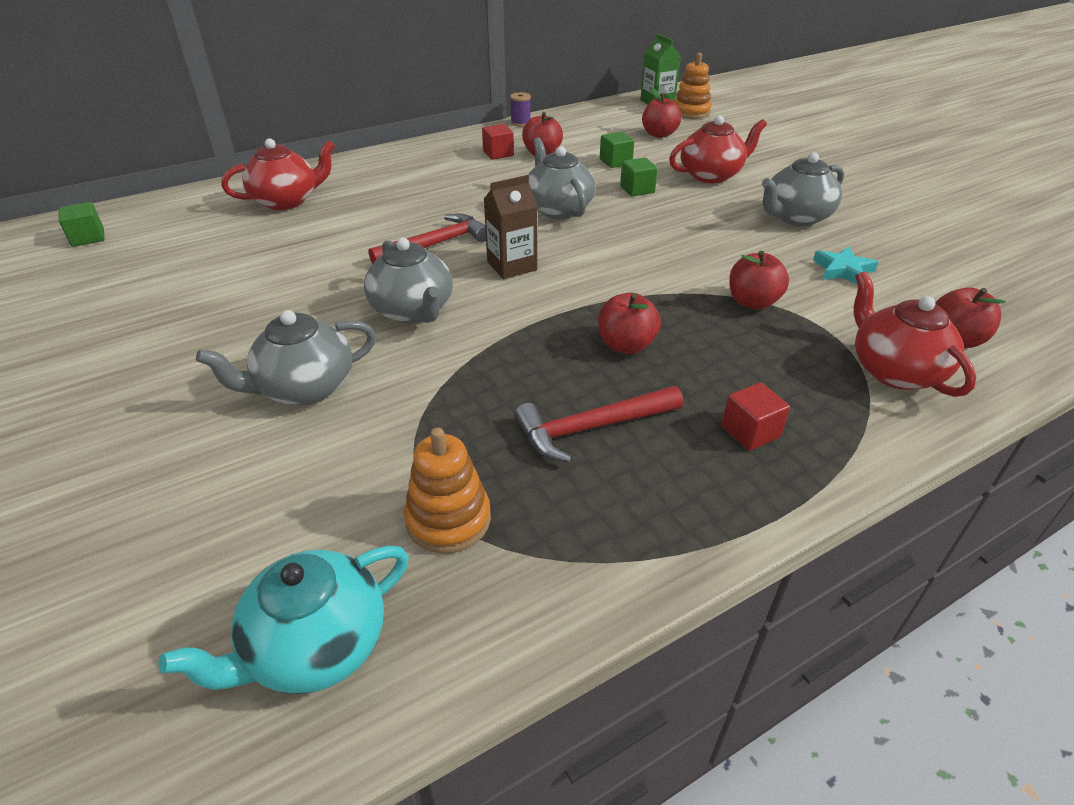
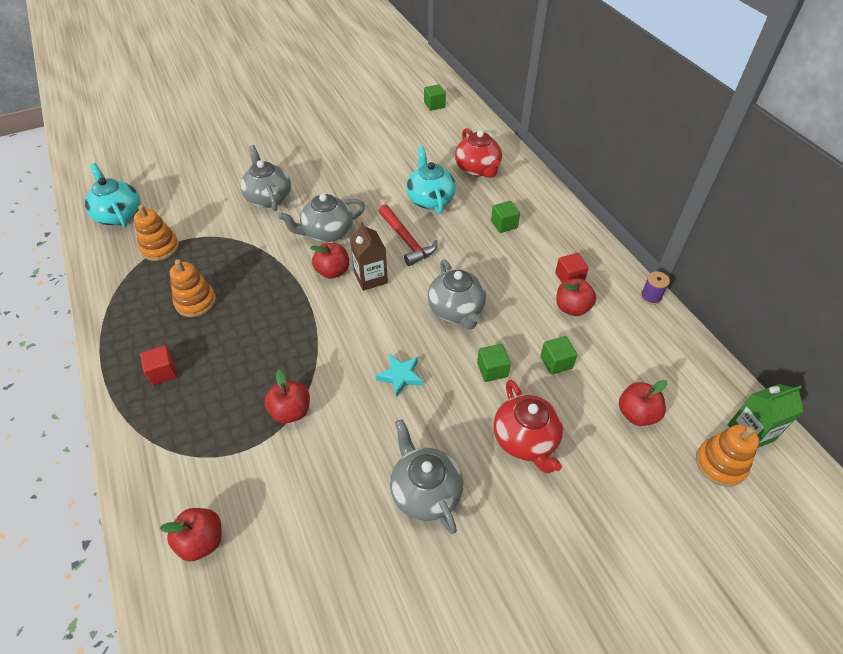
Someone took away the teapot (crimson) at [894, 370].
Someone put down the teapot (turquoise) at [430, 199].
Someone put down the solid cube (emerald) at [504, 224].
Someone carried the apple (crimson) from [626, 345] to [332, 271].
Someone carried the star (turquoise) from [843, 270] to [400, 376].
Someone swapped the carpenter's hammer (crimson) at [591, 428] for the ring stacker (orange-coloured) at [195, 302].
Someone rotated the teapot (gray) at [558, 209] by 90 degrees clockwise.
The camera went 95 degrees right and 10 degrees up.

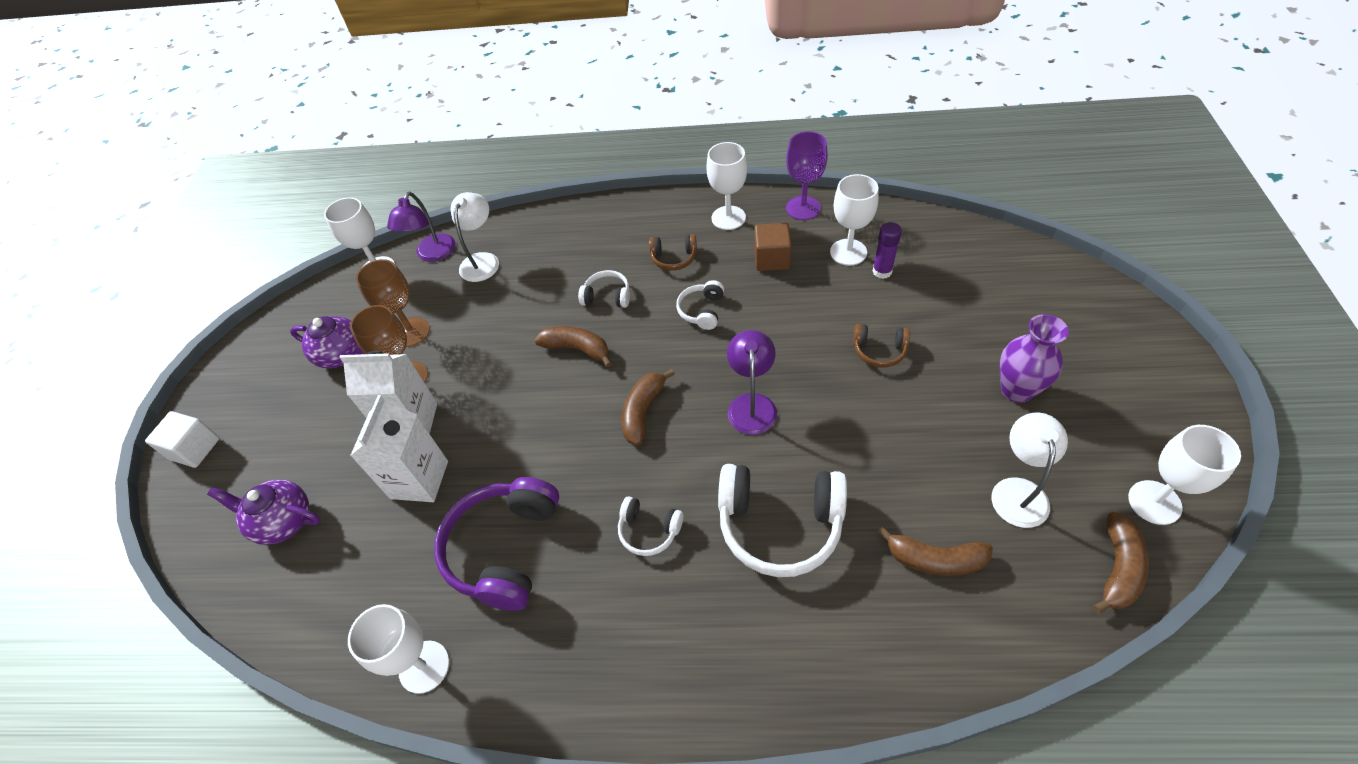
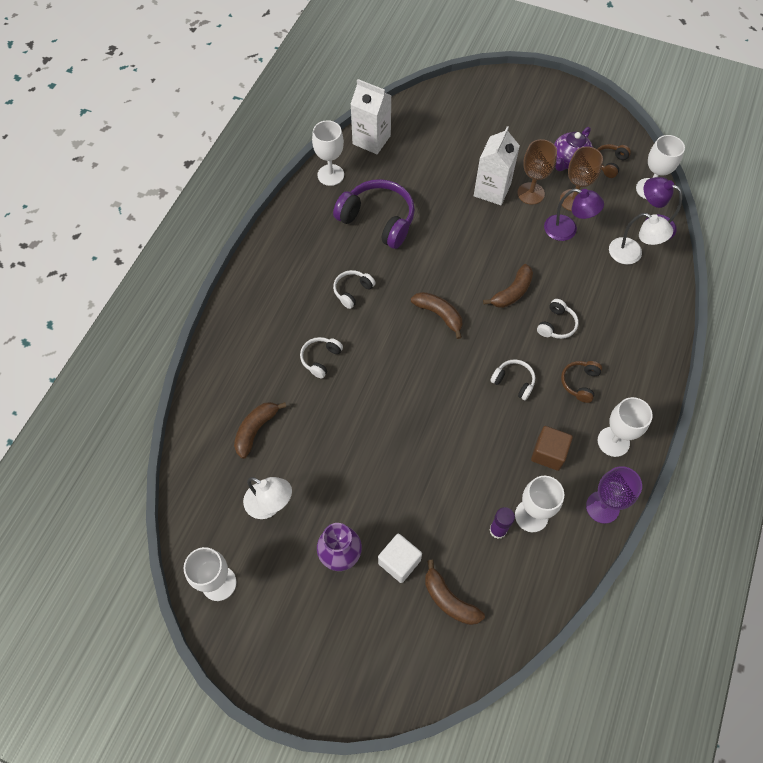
Someone took away the teapot (purple) at [283, 521].
Someone carried the solid cube (white) from [195, 449] to [399, 562].
Someone carried the milk carton (white) from [419, 479] to [371, 140].
Someone carried the reading lamp (purple) from [752, 404] to [567, 230].
Someone carried the headset (dark brown) from [879, 351] to [609, 163].
Someone carried the banana (dark brown) from [1117, 568] to [449, 600].
Someone scaled the headset (white) at [780, 524] by 0.50.
The camera went 105 degrees right and 10 degrees up.

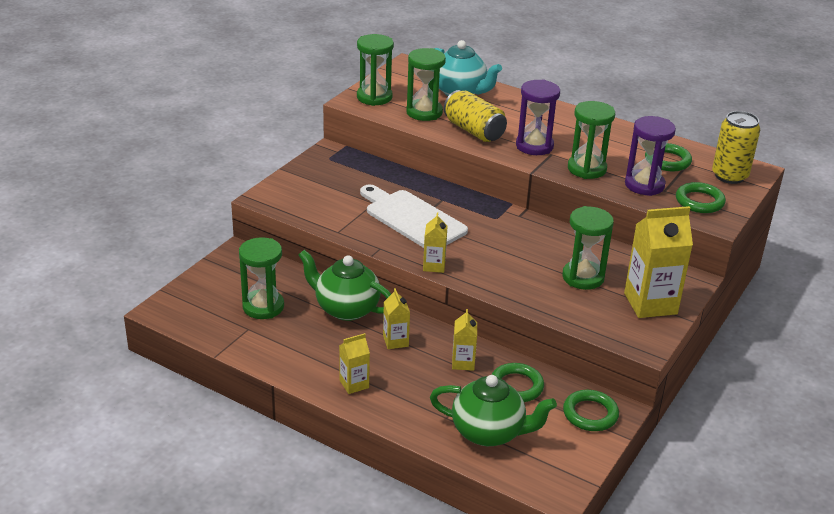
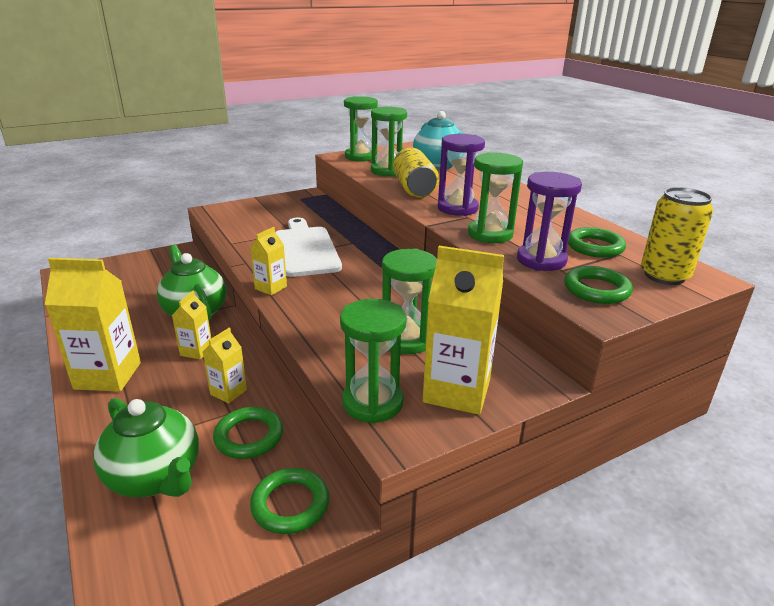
Someone carried the sand timer (emerald) from [263, 307] to [372, 403].
Someone scaled the milk carton (yellow) at [354, 384] by 1.92.
The camera went 30 degrees right and 5 degrees down.

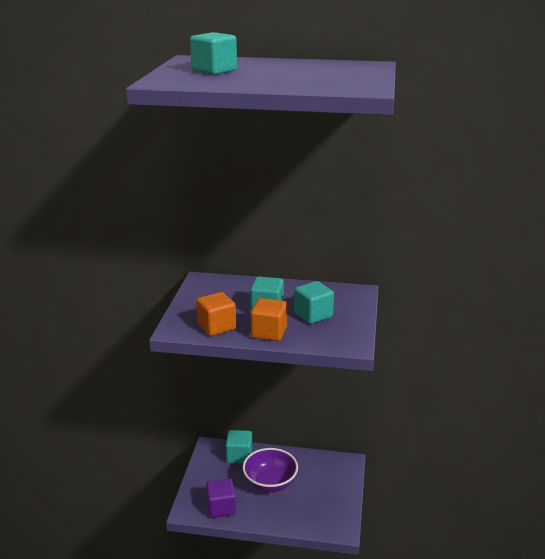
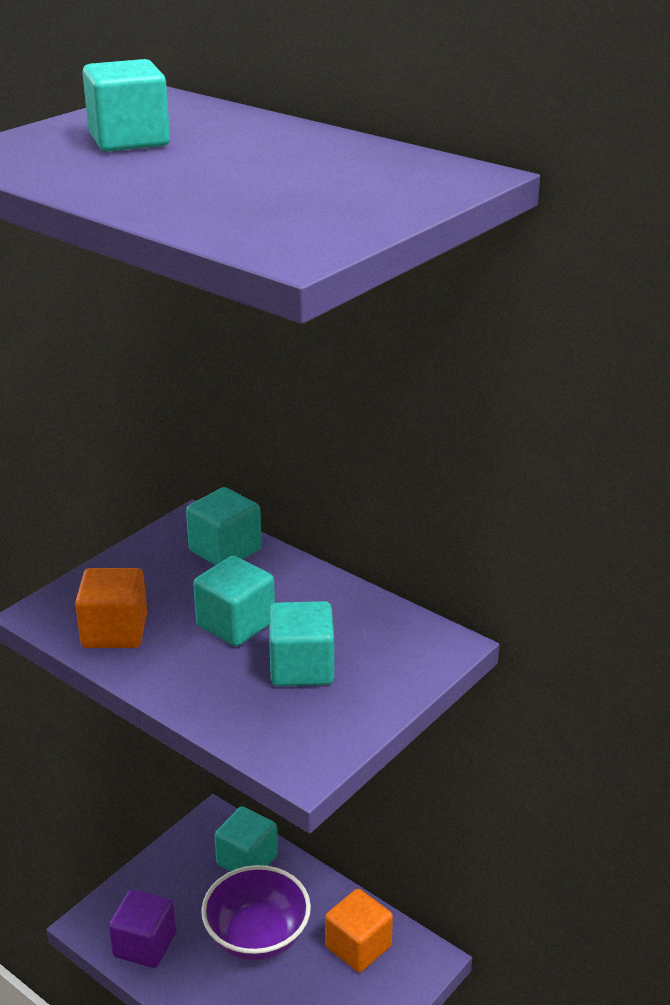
Someone put down the solid cube (turquoise) at [225, 550].
Someone carried the solid cube (orange-coloured) from [269, 332] to [358, 946].
The camera went 30 degrees right and 5 degrees up.

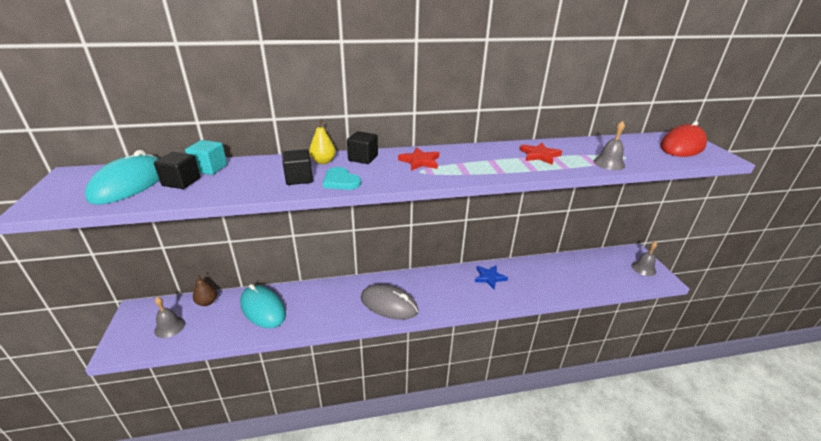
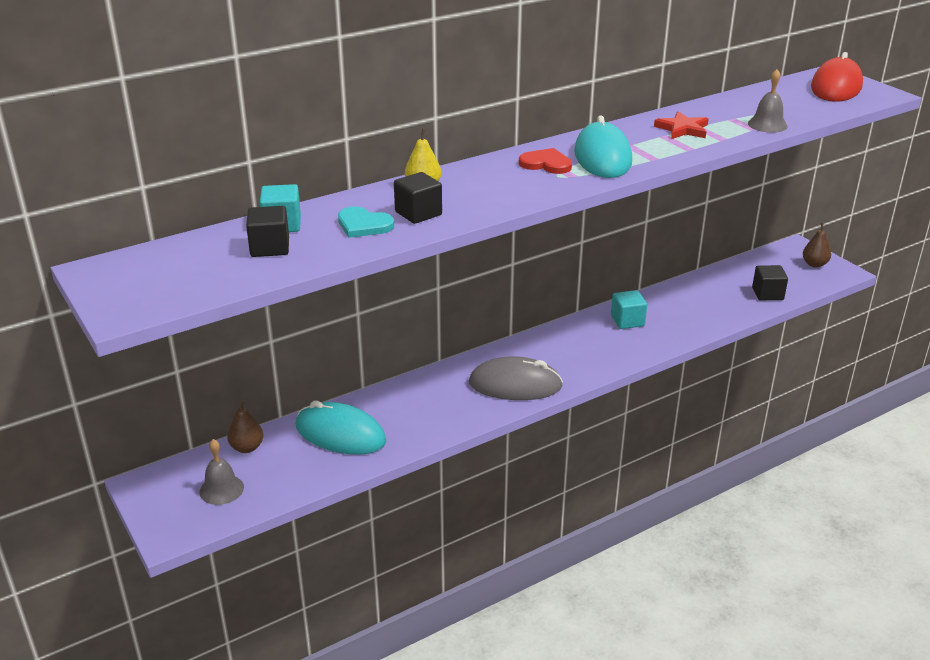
Someone carried the computer mouse (turquoise) from [129, 184] to [602, 157].
Someone carried the love heart (turquoise) from [340, 181] to [363, 225].
Someone carried the solid cube (black) from [363, 158] to [767, 294].
Someone swapped the star (crimson) at [420, 161] for the love heart (crimson) at [546, 164].
Someone swapped the star (royal blue) at [489, 277] for the solid cube (turquoise) at [627, 321].
Someone swapped the hand bell (gray) at [643, 268] for the toy pear (dark brown) at [814, 264].
The camera went 20 degrees left and 0 degrees up.

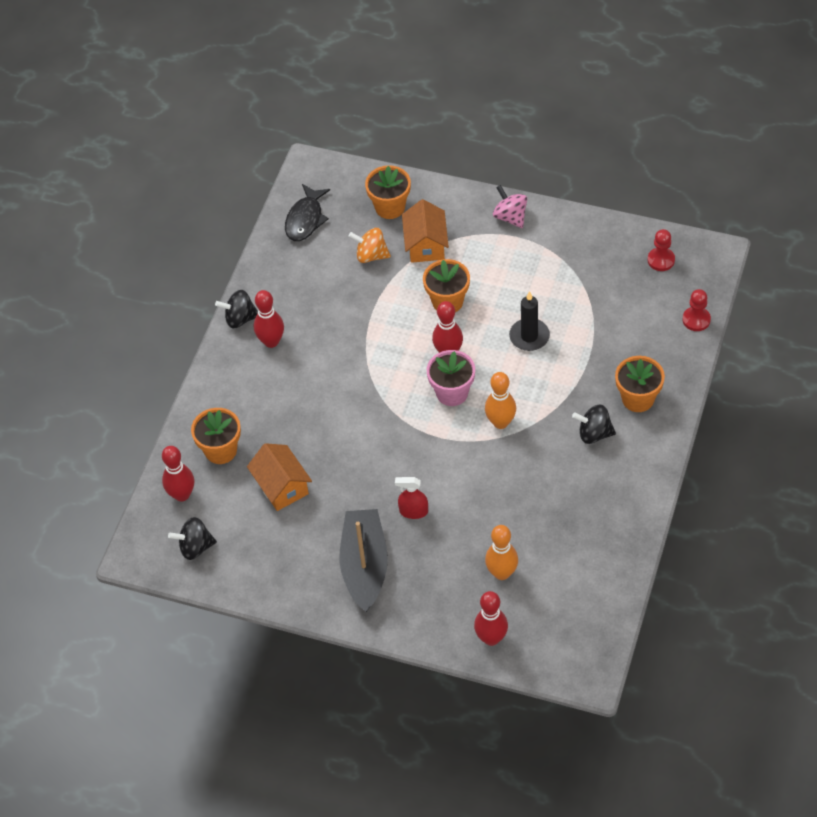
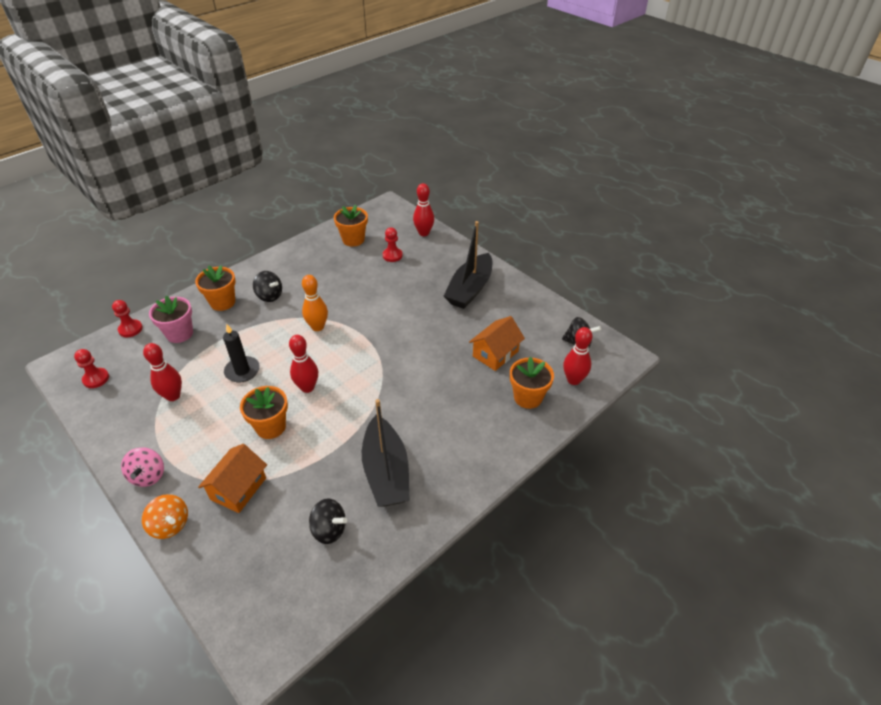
Someone took away the fish figure (black) at [305, 219].
Someone took away the spray bottle (crimson) at [413, 511].
Someone put down the toy boat (black) at [386, 472].
Someone carried the spinning top (black) from [240, 319] to [329, 530].
Someone carried the skittle (crimson) from [271, 341] to [173, 396].
Someone carried the spinning top (orange-coloured) from [371, 255] to [170, 525].
Someone carried the plant pot (orange-coloured) from [390, 207] to [353, 239].
Someone carried the plant pot (pink) from [452, 393] to [179, 334].
Someone swapped the skittle (orange-coloured) at [502, 573] for the chess pawn (crimson) at [392, 255].
Someone rotated the house (orange-coloured) at [281, 486] by 45 degrees clockwise.
The camera went 155 degrees left and 10 degrees down.

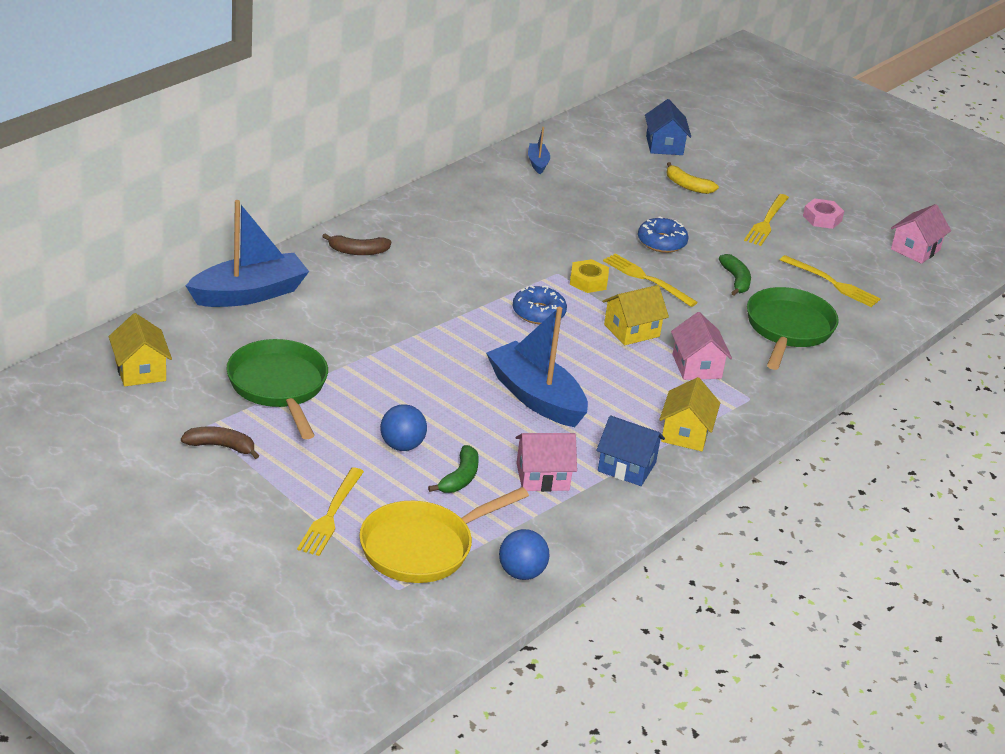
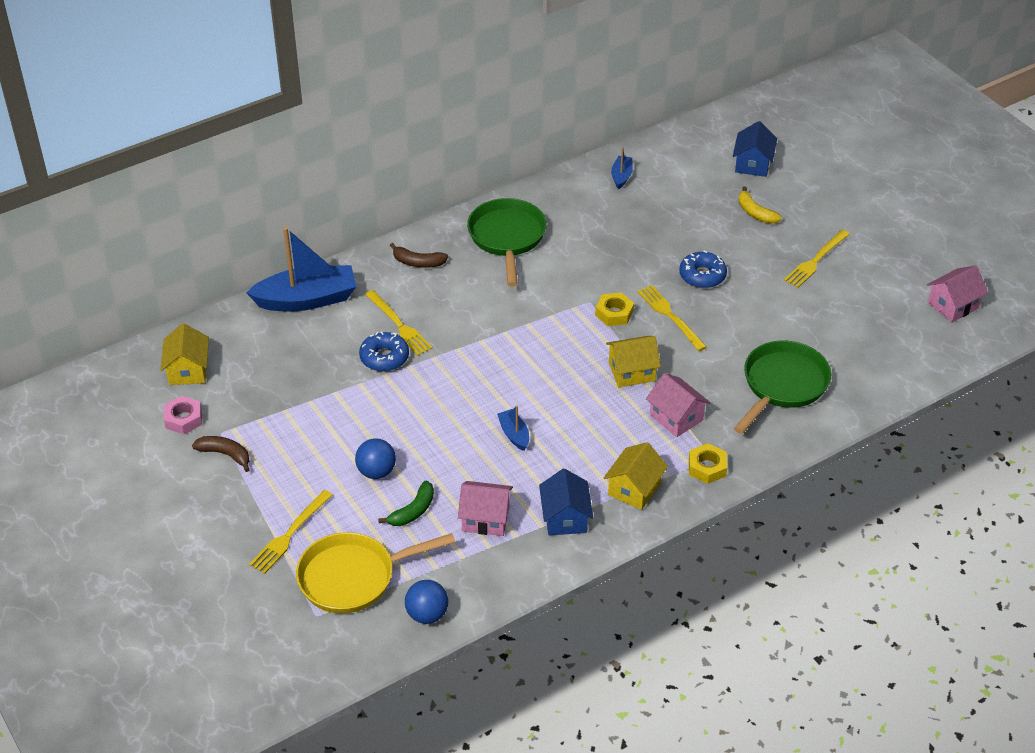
Someone took away the banana (emerald) at [736, 280].
Someone put down the nut (yellow) at [707, 467].
Someone carried the skillet (emerald) from [279, 386] to [507, 238].
Someone carried the donut (royal blue) from [538, 312] to [384, 357].
Someone carried the dinner fork (yellow) from [832, 283] to [399, 325].
Someone carried the nut (pink) from [822, 218] to [183, 419].
Someone rotated the house (royal blue) at [626, 467] by 45 degrees clockwise.
Someone rotated the house (pink) at [696, 366] by 45 degrees counterclockwise.
Someone scaled the toy boat (royal blue) at [536, 397] by 0.46.
The camera went 20 degrees right and 10 degrees up.

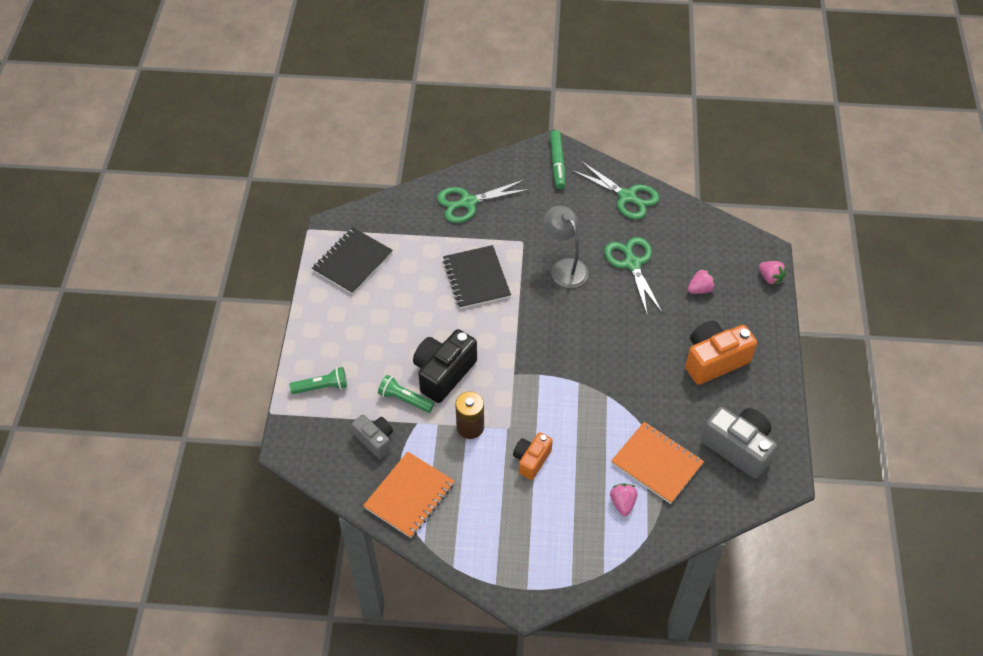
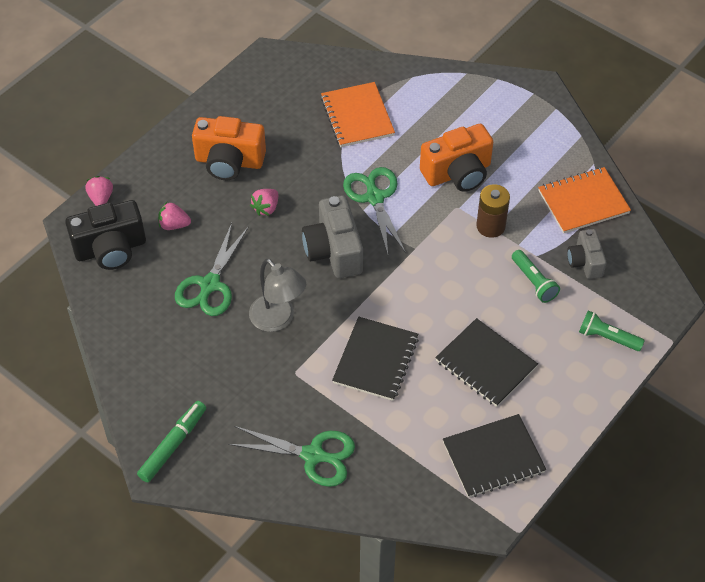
Someone put down the notebook (black) at [486, 364].
Someone carried the camera (black) from [443, 373] to [111, 249].
Someone carried the shears (emerald) from [627, 197] to [374, 197].
Someone carried the strawberry (pink) from [622, 503] to [266, 208].
Someone carried the camera (gray) from [738, 448] to [334, 251].
Someone rotated the reading lamp (gray) at [564, 267] by 45 degrees counterclockwise.
Someone scaled the camera (orange-coloured) at [531, 460] by 1.66.
The camera went 145 degrees left and 0 degrees up.

